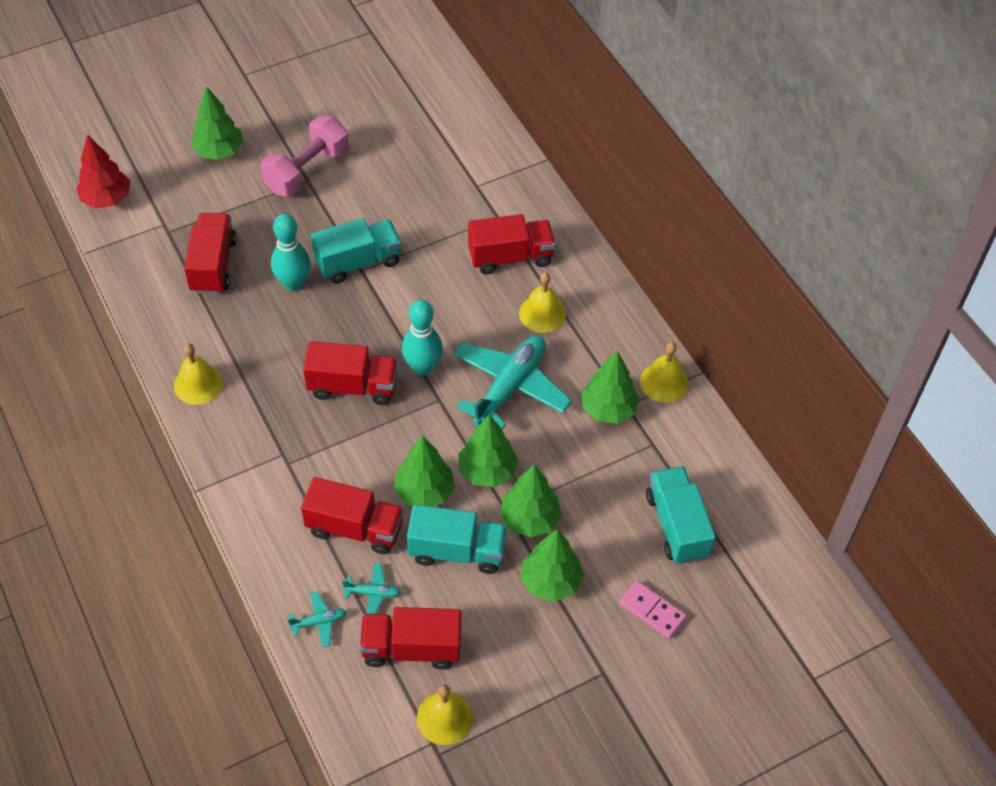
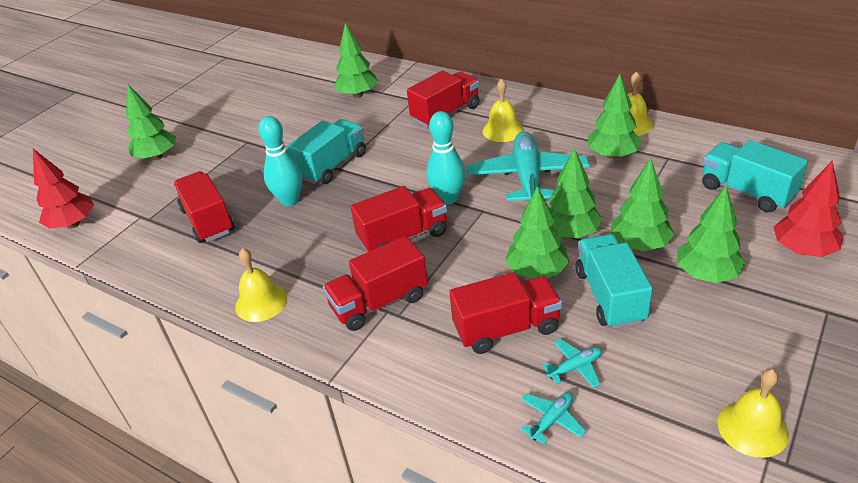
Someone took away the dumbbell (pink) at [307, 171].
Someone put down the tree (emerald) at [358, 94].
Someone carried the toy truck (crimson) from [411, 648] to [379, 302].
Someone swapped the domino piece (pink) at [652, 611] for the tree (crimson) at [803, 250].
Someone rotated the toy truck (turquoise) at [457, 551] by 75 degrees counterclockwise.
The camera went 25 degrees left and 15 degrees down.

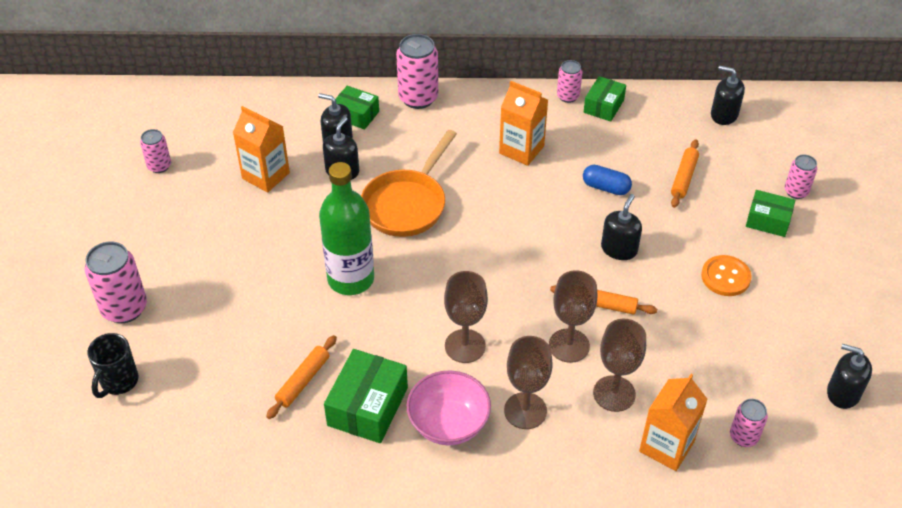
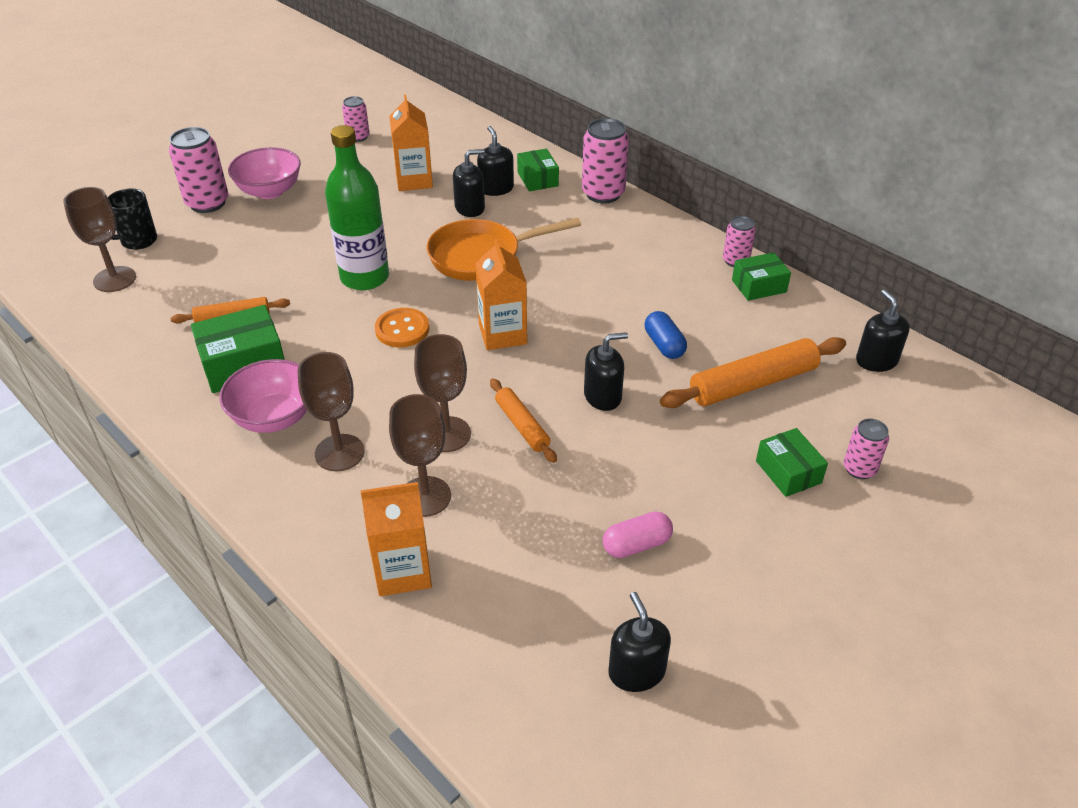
Someone took away the can (pink) at [743, 436].
Someone put down the bowl (pink) at [270, 191].
Someone put down the pill (pink) at [636, 545].
Someone carried the chalice (dark brown) from [465, 346] to [114, 279].
Someone carried the milk carton (orange-coloured) from [521, 150] to [502, 334].
Someone carried the button (orange-coloured) from [725, 277] to [402, 329].
Someone scaled the dough roller (orange-coloured) at [684, 178] by 1.72.
The camera went 45 degrees right and 5 degrees down.

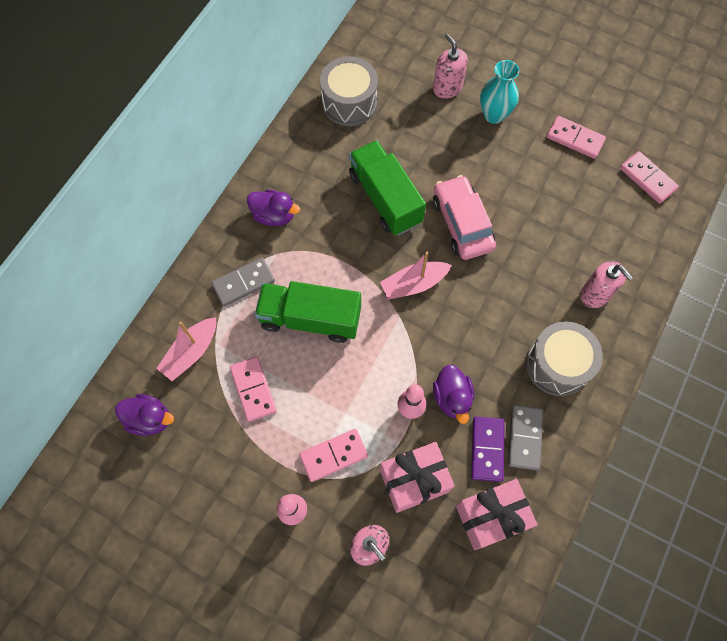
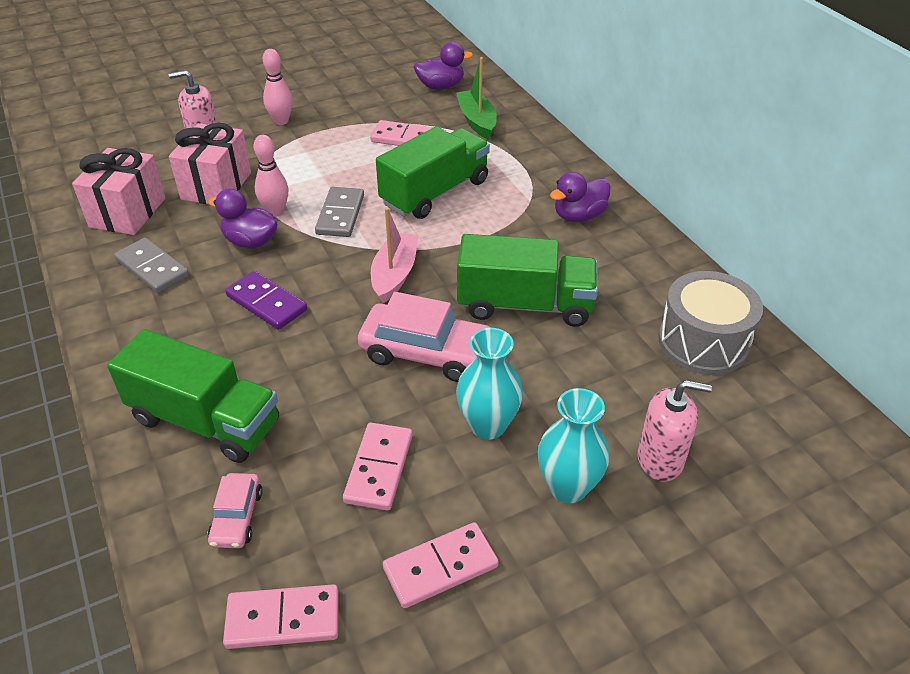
Someone took away the snare drum (gray) at [557, 365].
Someone put down the car (pink) at [237, 517].
Someone put down the flower vase (turquoise) at [488, 425].
Someone carried the domino piece (gray) from [243, 283] to [340, 215].
Someone carried the domino piece (pink) from [334, 455] to [378, 468].
Someone carried the domino piece (purple) from [487, 449] to [266, 303].
Someone swapped the soap pump (pink) at [595, 294] for the toy truck (emerald) at [205, 421].
Someone repainted the toy boat (pink) at [191, 352], which became the toy boat (emerald) at [477, 121].
Someone rotated the rubber duck (purple) at [150, 419] by 150 degrees counterclockwise.
The camera went 125 degrees right and 25 degrees down.

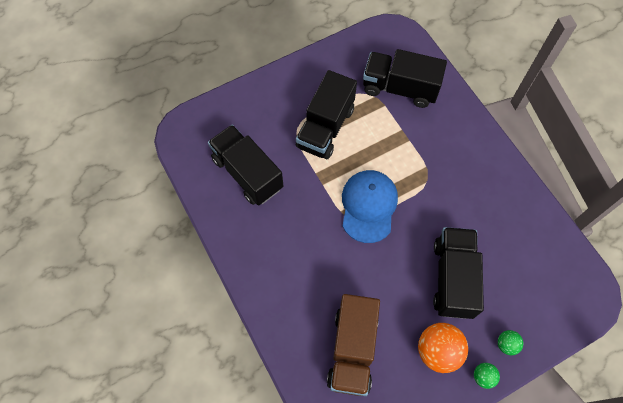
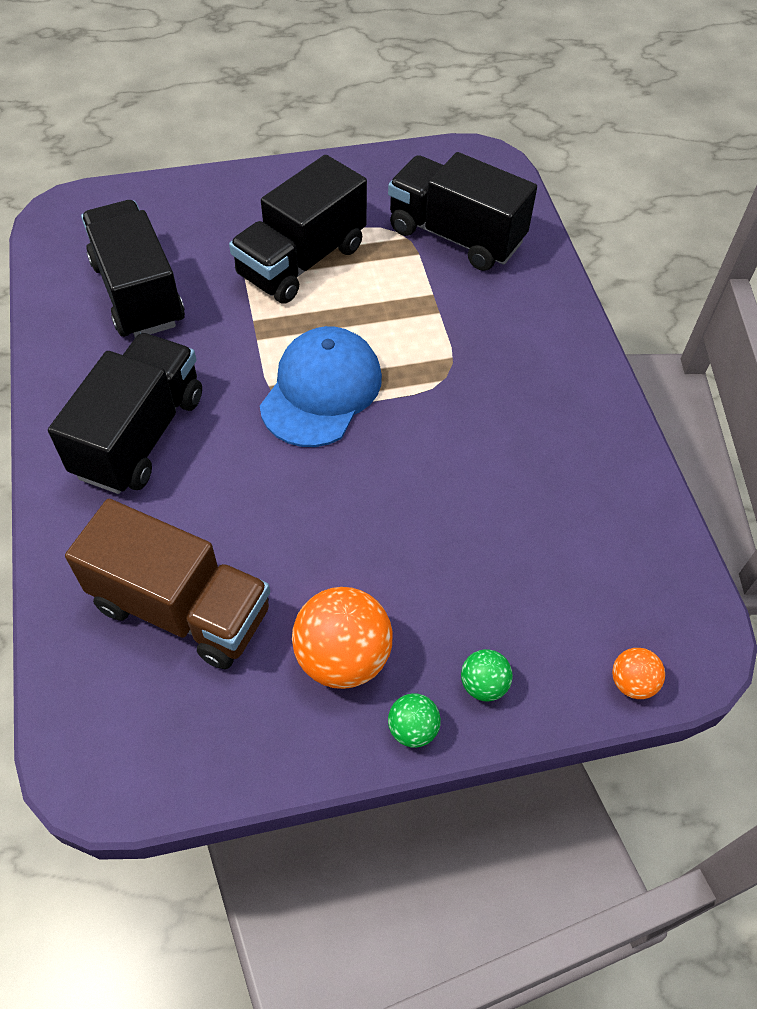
Someone put down the play ball (orange-coloured) at [632, 682].
Someone carried the toy truck (black) from [453, 278] to [140, 435].
Someone rotated the toy truck (dark brown) at [352, 350] by 90 degrees counterclockwise.
The camera went 15 degrees right and 10 degrees down.

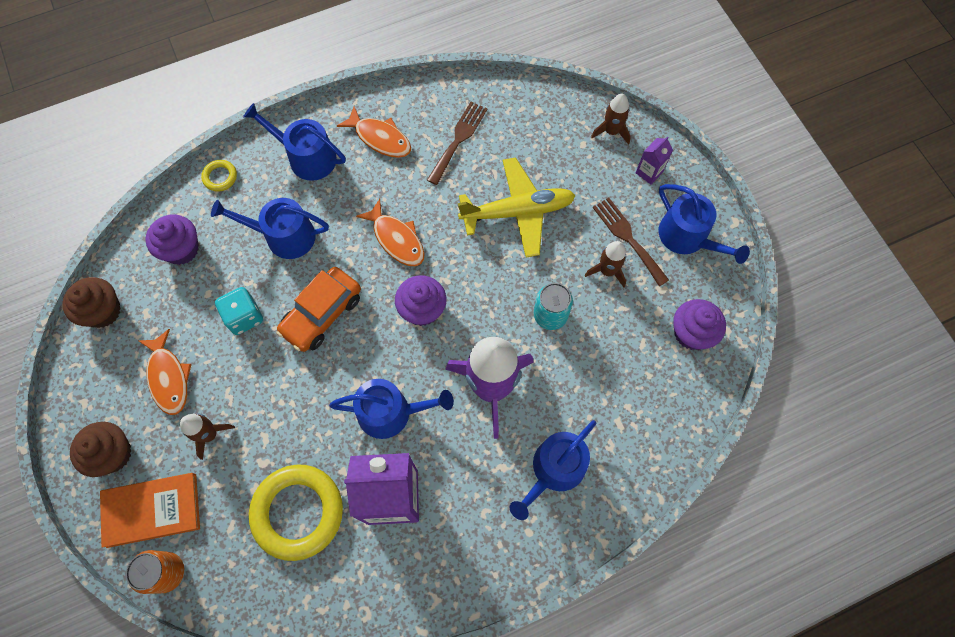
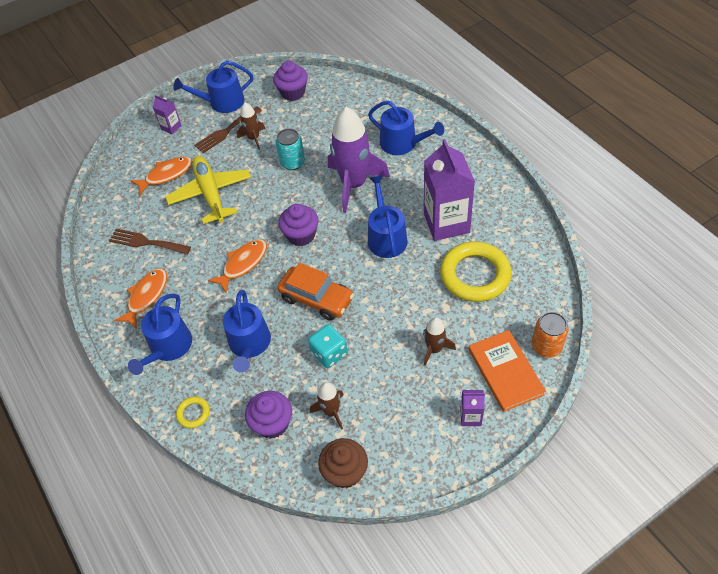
Someone carried the fish figure (orange-coloured) from [168, 377] to [166, 175].
Someone carried the rocket (dark brown) from [611, 131] to [331, 411].
Someone swapped the fairy cake (dark brown) at [112, 454] for the milk carton (purple) at [470, 417].
Someone rotated the sprinkling can (royal blue) at [687, 237] by 150 degrees counterclockwise.
The camera went 95 degrees left and 15 degrees down.

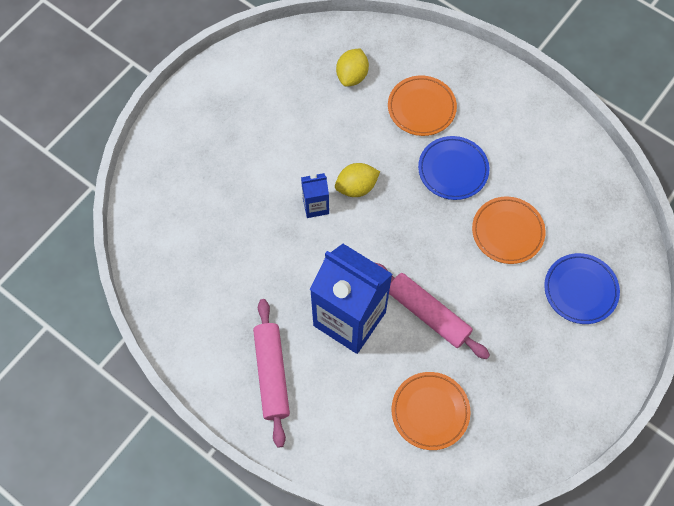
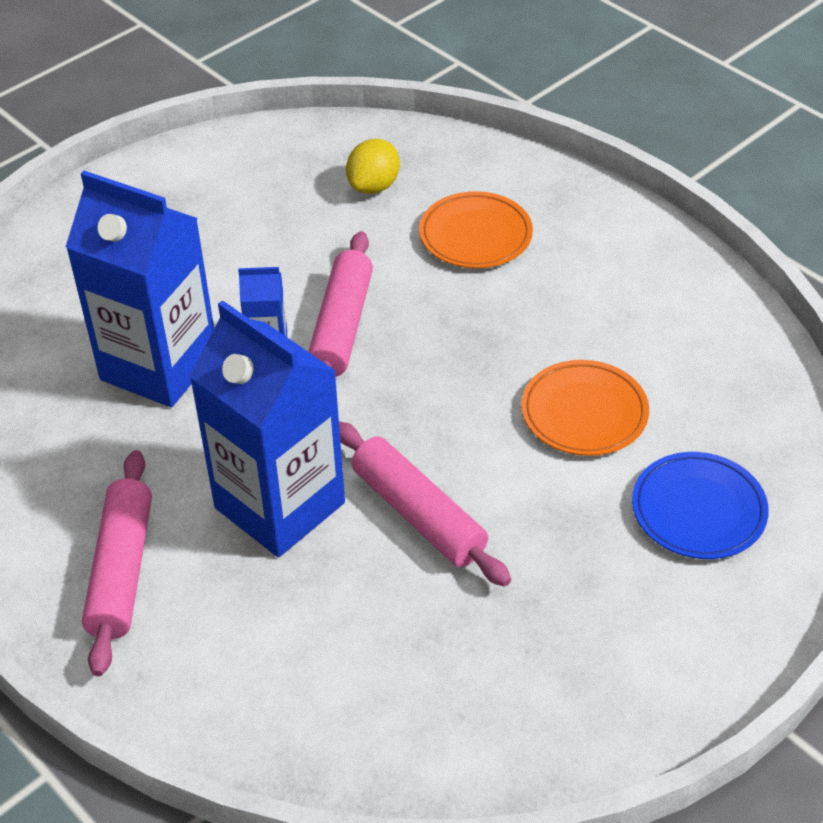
Someone took away the plate (orange-coloured) at [430, 411].
Someone took away the plate (royal blue) at [453, 170].
Someone put down the milk carton (royal blue) at [159, 366].
Someone swapped the citrus fruit (yellow) at [356, 187] for the dough roller (pink) at [342, 326].
The camera went 10 degrees right and 20 degrees down.

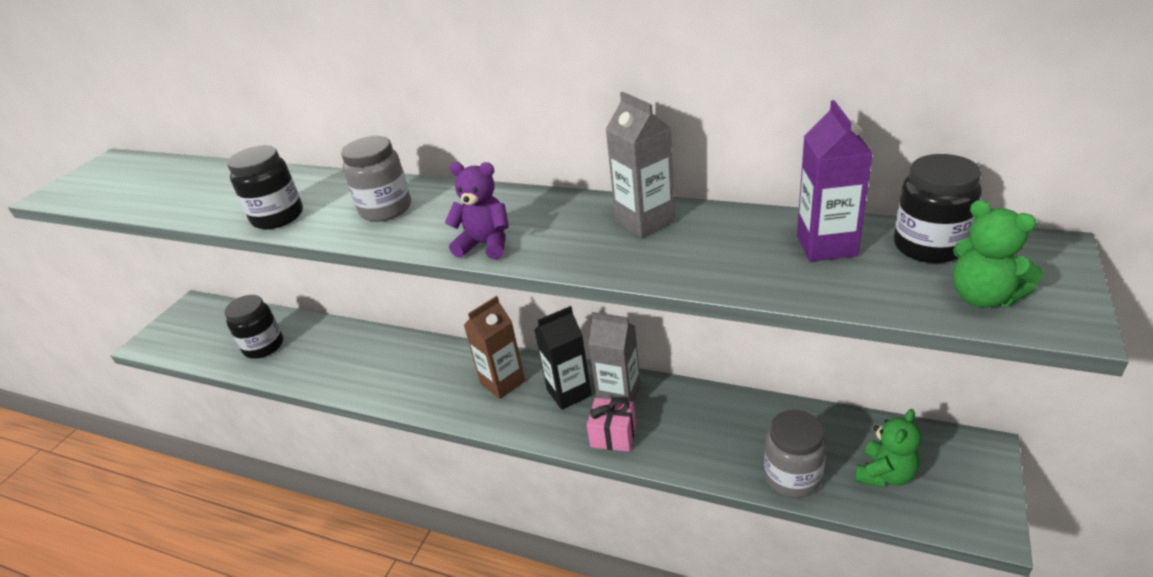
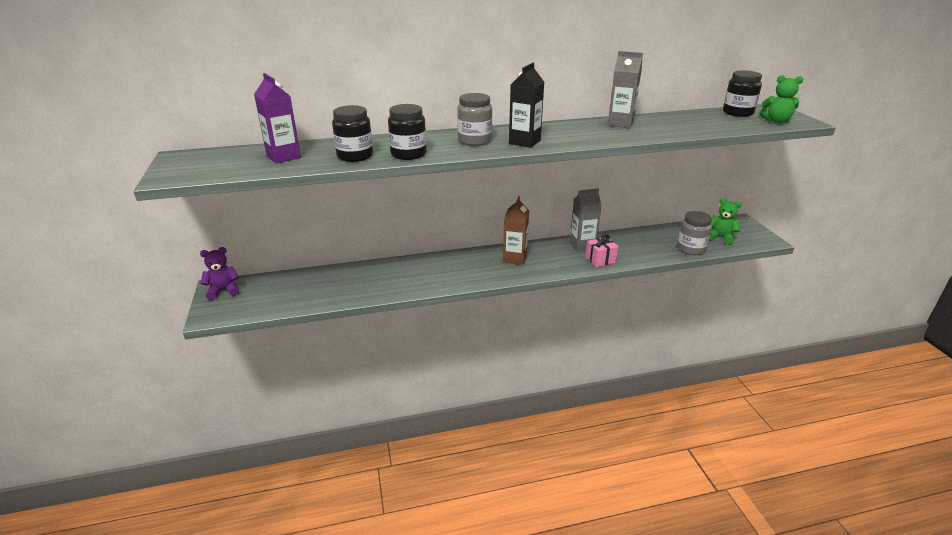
Someone carried the jar (black) from [264, 346] to [355, 156].
Someone carried the teddy (purple) from [485, 244] to [223, 291].
Someone carried the milk carton (black) from [569, 392] to [524, 142].
Someone carried the milk carton (purple) from [826, 245] to [283, 157].
Someone rotated the teddy (emerald) at [885, 474] by 60 degrees counterclockwise.
The camera went 40 degrees left and 5 degrees down.

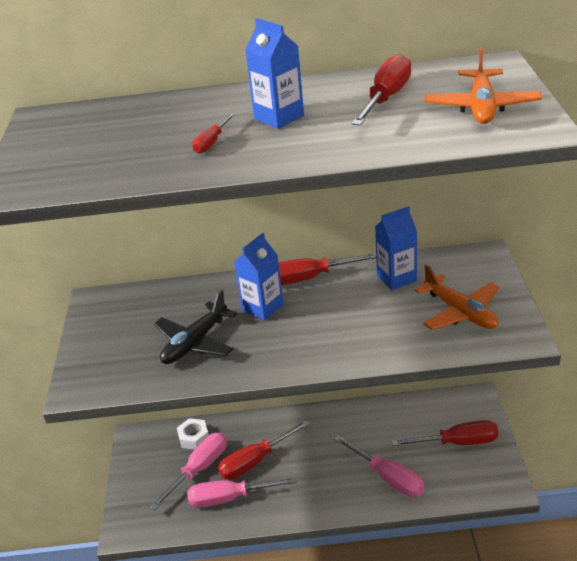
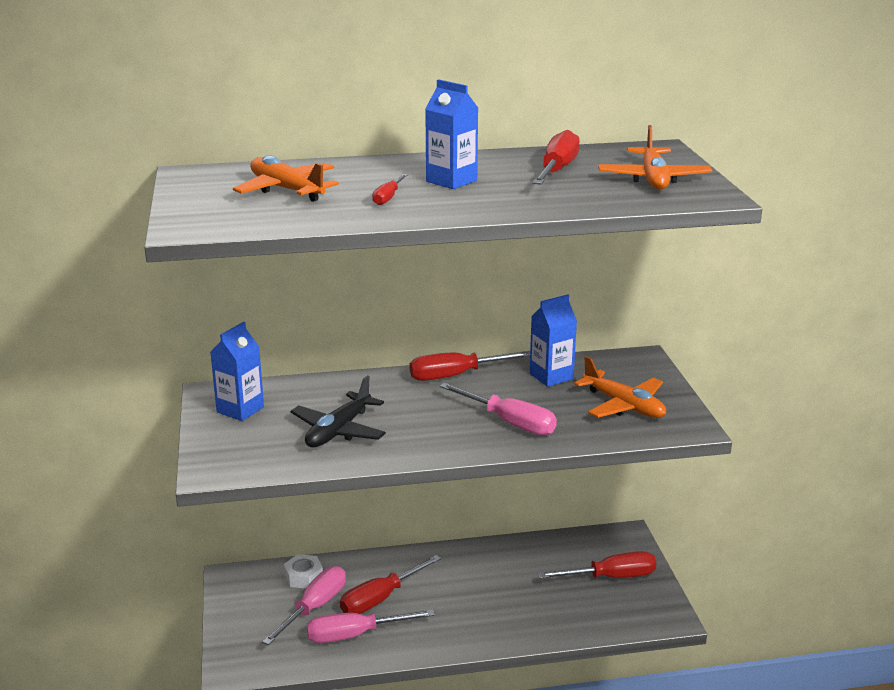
Someone put down the aeroplane (orange-coloured) at [287, 190].
Someone carried the milk carton (royal blue) from [262, 307] to [240, 409].
Someone carried the flat screwdriver (pink) from [388, 477] to [509, 422].
The camera went 10 degrees left and 10 degrees down.

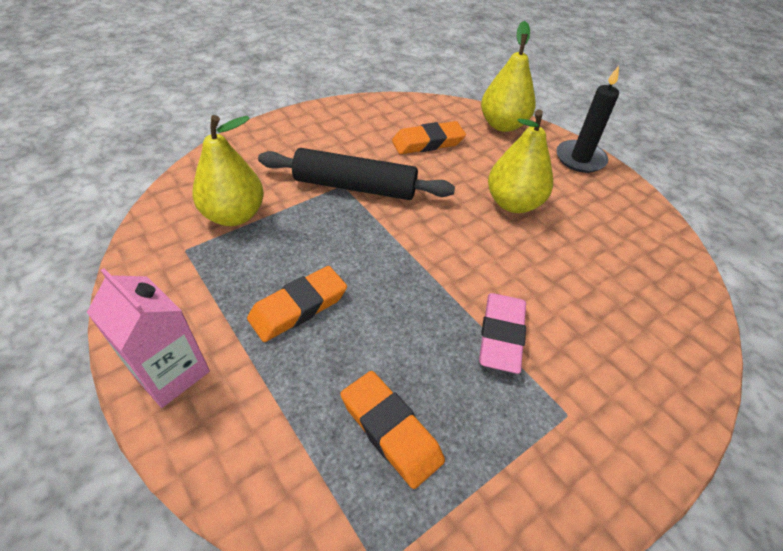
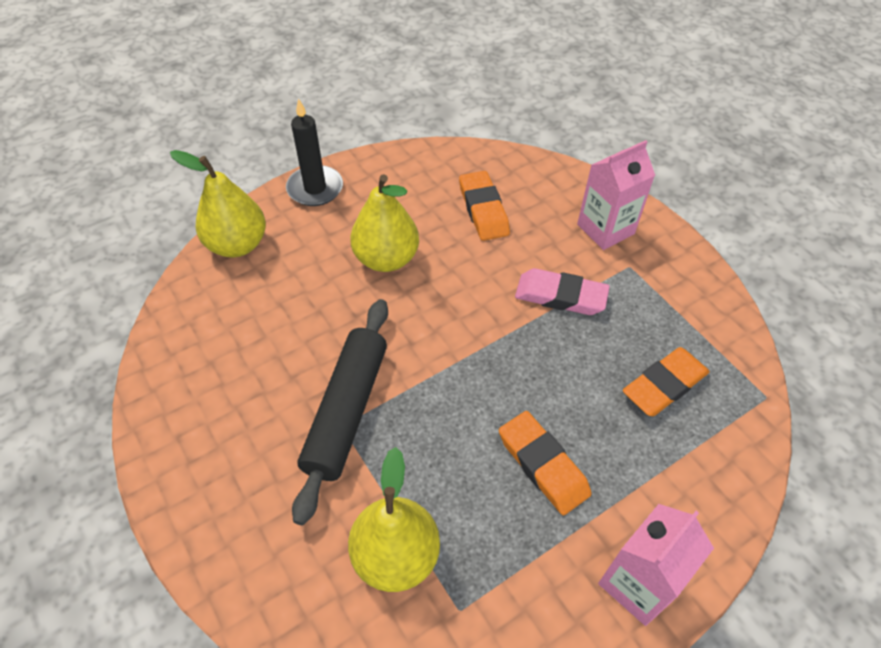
Someone put down the milk carton (pink) at [605, 229].
Someone carried the eraser (orange-coloured) from [428, 142] to [483, 210].
The camera went 85 degrees left and 5 degrees up.

